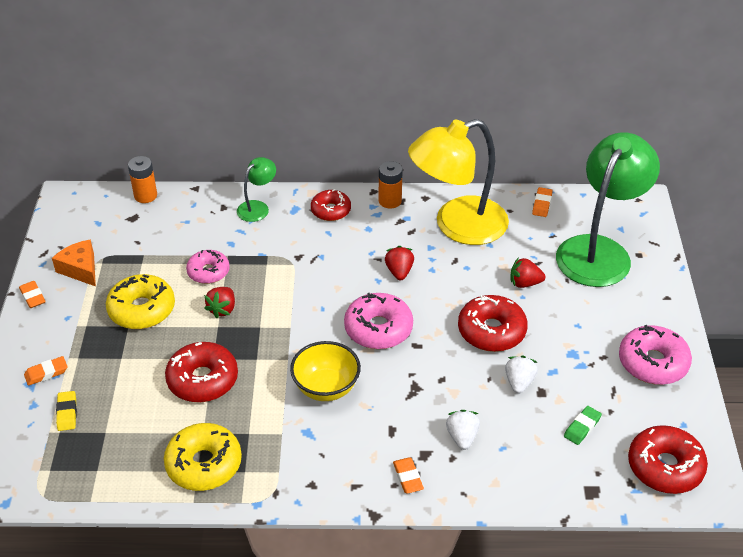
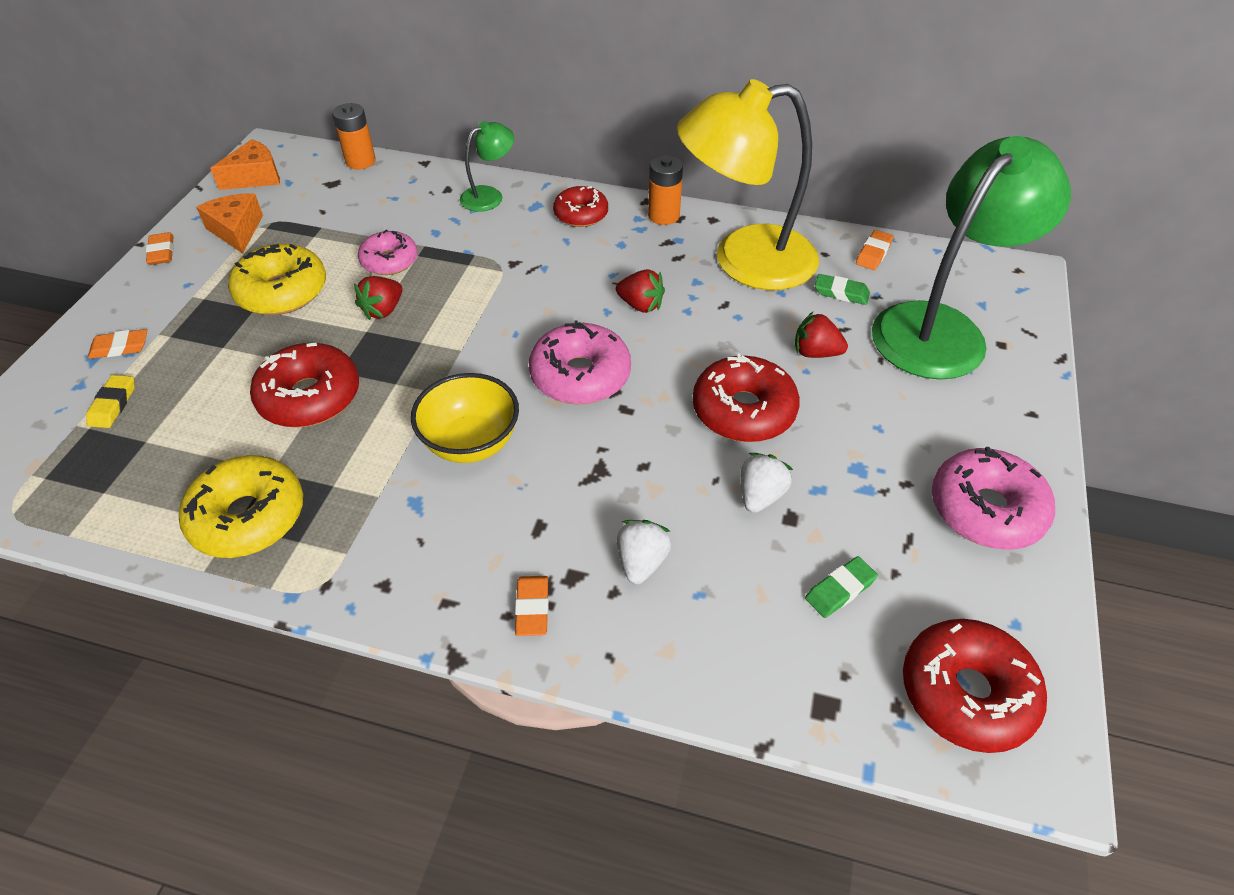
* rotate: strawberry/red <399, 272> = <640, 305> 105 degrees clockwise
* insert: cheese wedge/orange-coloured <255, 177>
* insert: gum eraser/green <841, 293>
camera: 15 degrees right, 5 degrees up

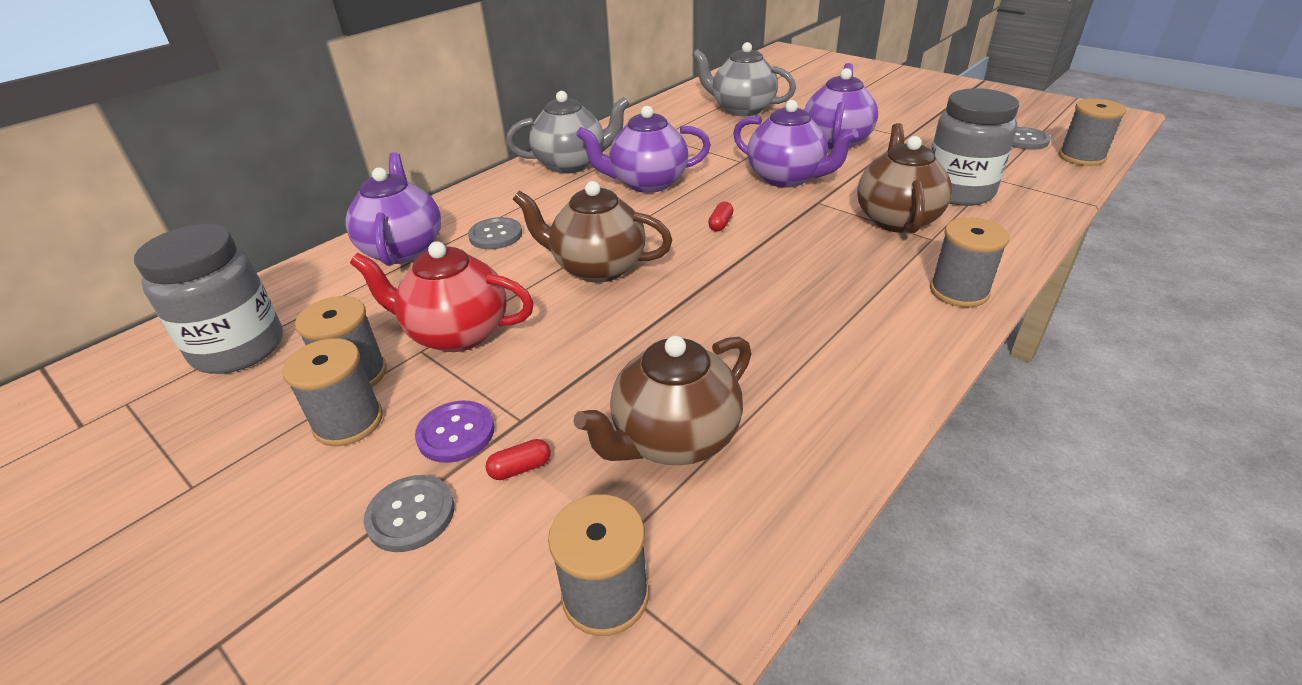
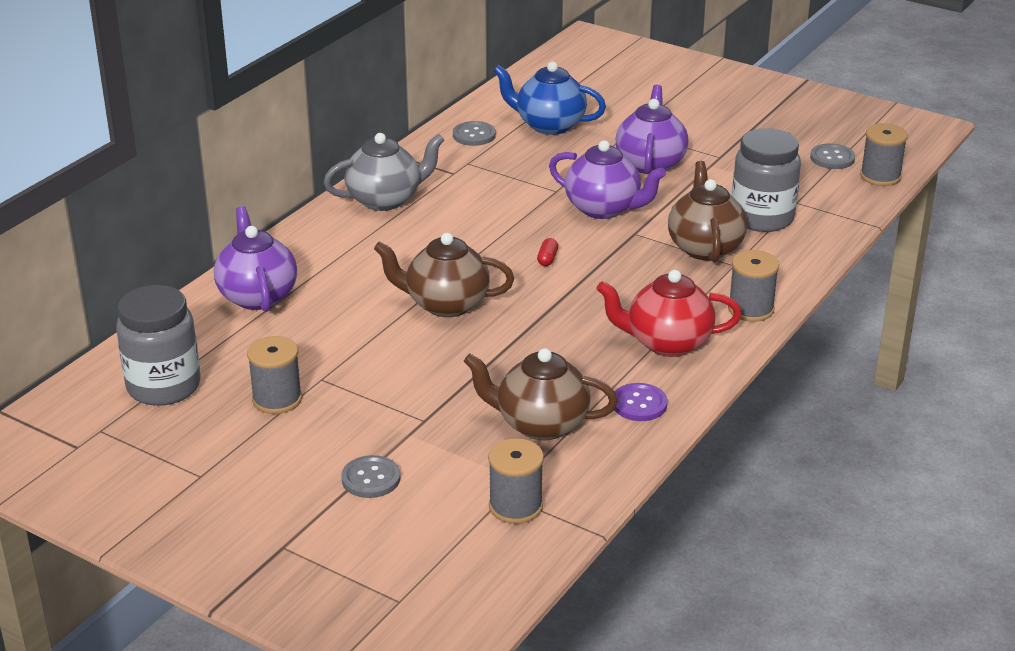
* delete: bobbin/ash-grey <348, 422>
* move: china teapot/red <456, 333> to <667, 343>
* move: button/purple <456, 433> to <639, 404>
* move: button/ash-grey <495, 235> to <474, 135>
* delete: pill/red <520, 468>
* rotate: china teapot/dark brown <673, 439> = <540, 424> 60 degrees clockwise
* delete: china teapot/purple <647, 183>
* recolor: china teapot/ash-grey <741, 109> to china teapot/cobalt <549, 125>
camera: 10 degrees left, 5 degrees down

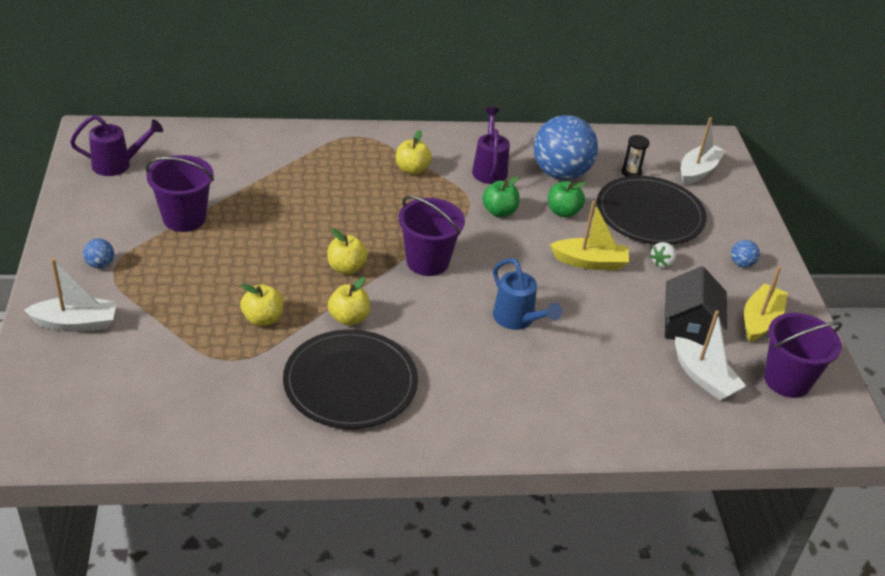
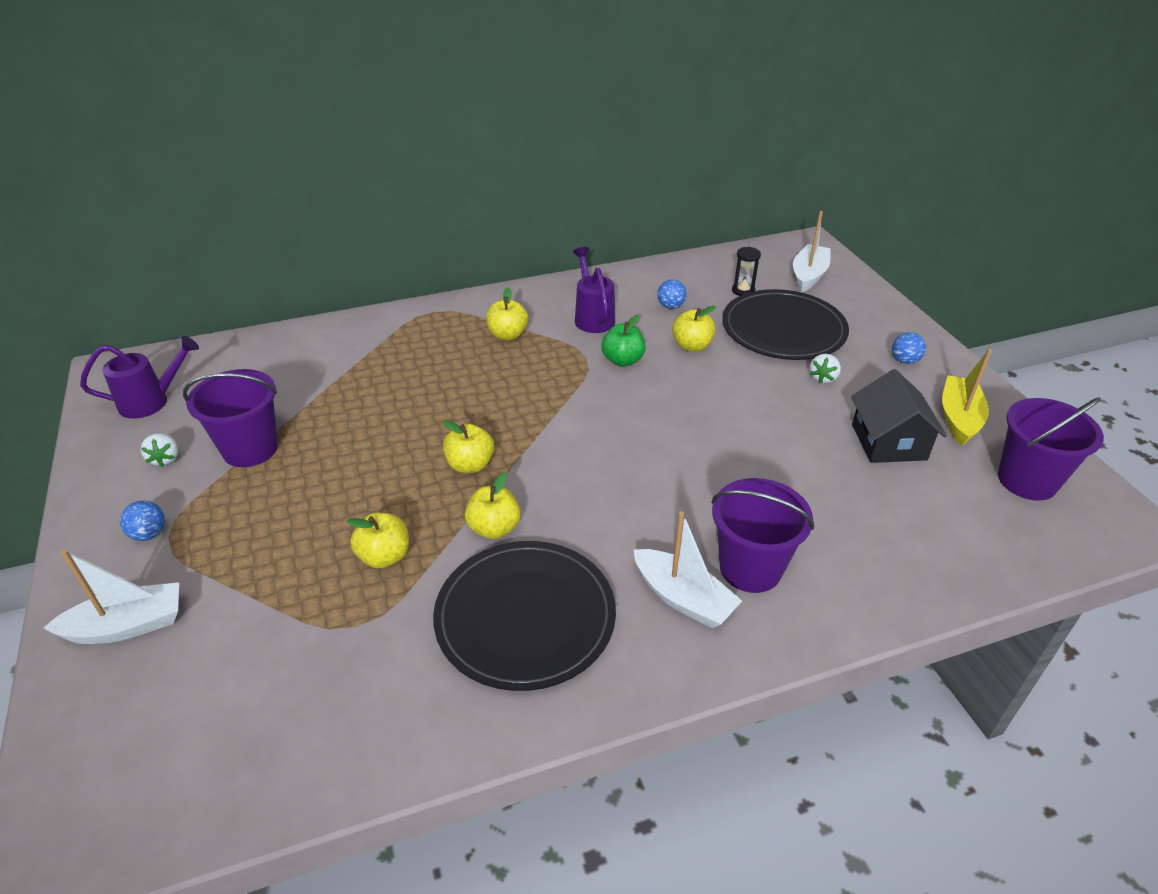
* move: sand bucket/purple <427, 262> to <750, 568>
* delete: watering pot/cobalt <517, 319>
* resize: sphere/cobalt <560, 173> = <670, 306> x0.41
* recolor: apple fruit/green <563, 212> to apple fruit/bright yellow <692, 346>
* delete: sailboat/bright yellow <590, 262>
* move: sailboat/snow-white <704, 378> to <683, 598>
* insert: strawberry/snow-white <165, 459>
camera: 10 degrees left, 0 degrees up

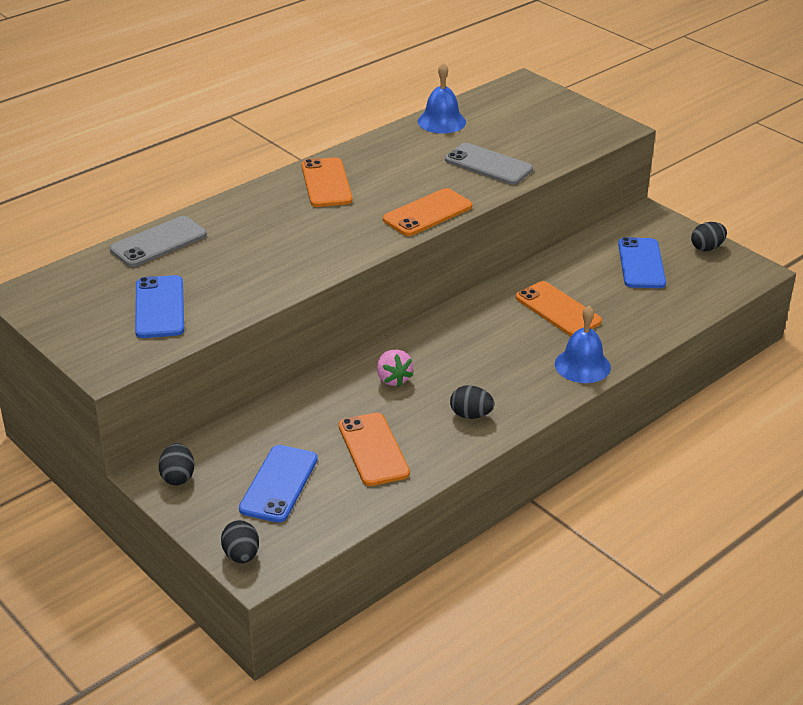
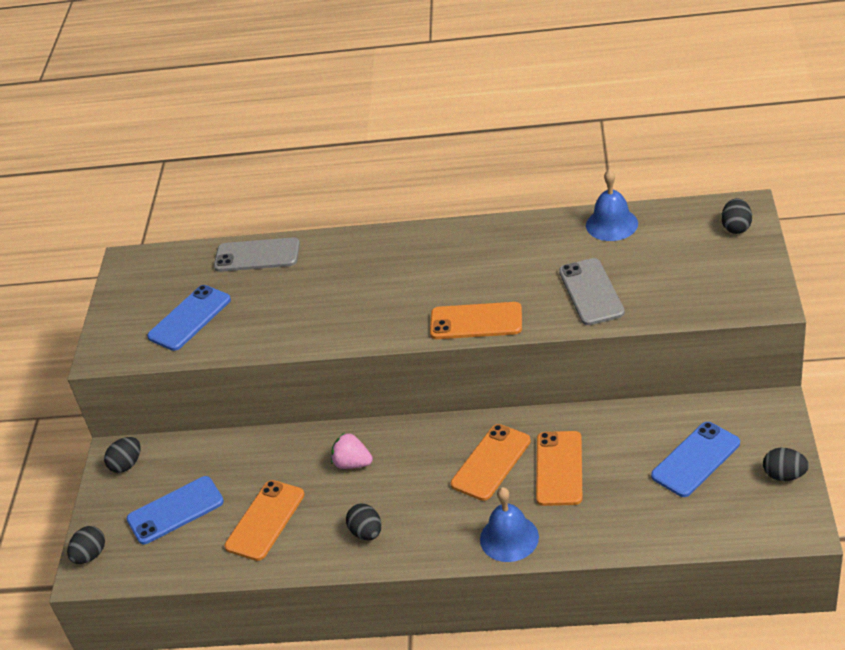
* move: phone/orange-coloured <326, 183> to <491, 462>
* rotate: strawberry/rose-pink <393, 379> = <352, 463> 90 degrees clockwise
* insert: egg/black <736, 227>
camera: 50 degrees right, 5 degrees up

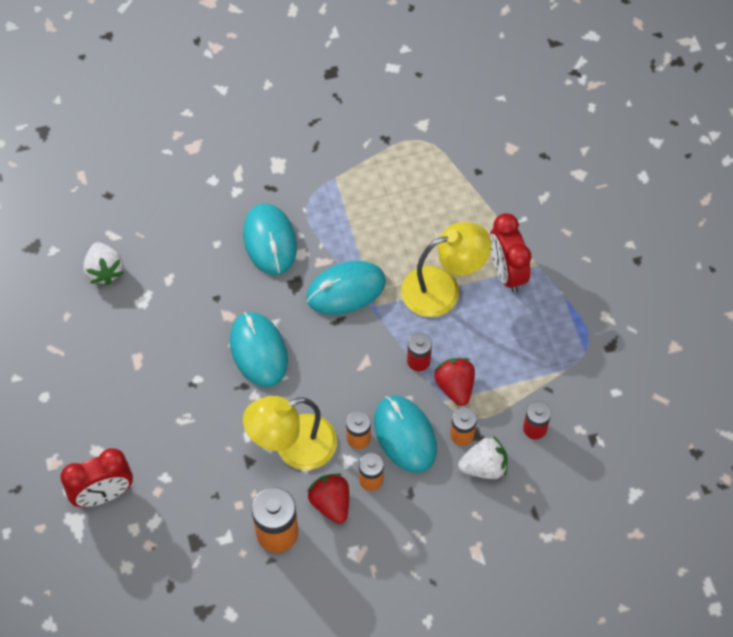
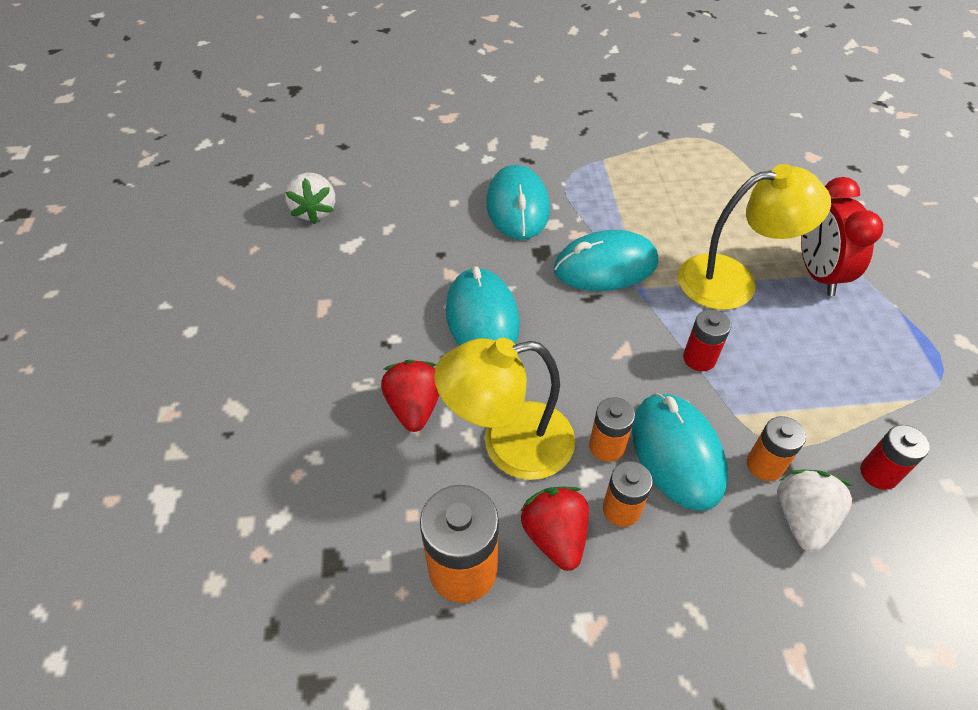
* delete: bedside clock/red <103, 494>
* move: strawberry/red <455, 387> to <414, 407>
* rotate: strawberry/snow-white <484, 467> = <802, 518> 75 degrees counterclockwise
camera: 10 degrees right, 10 degrees down

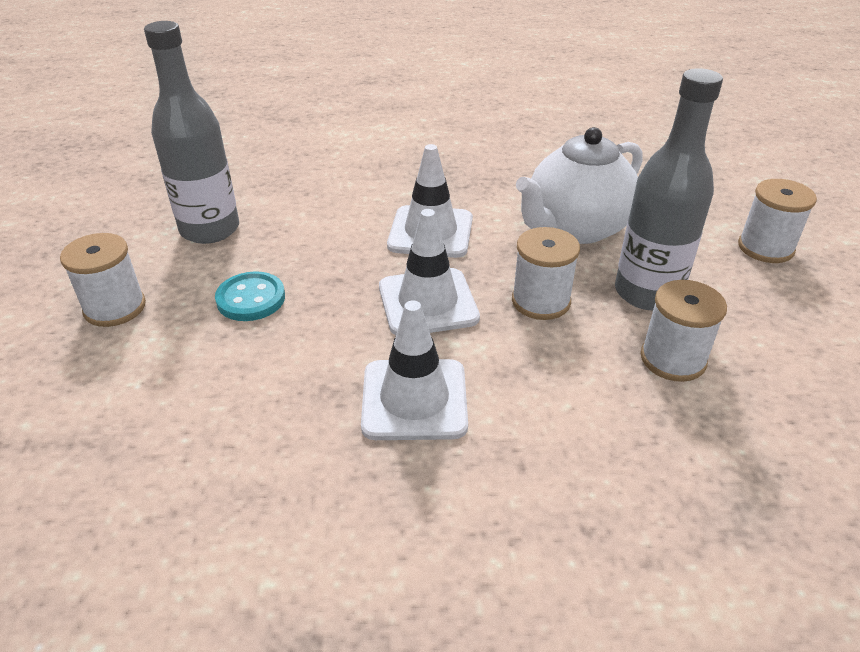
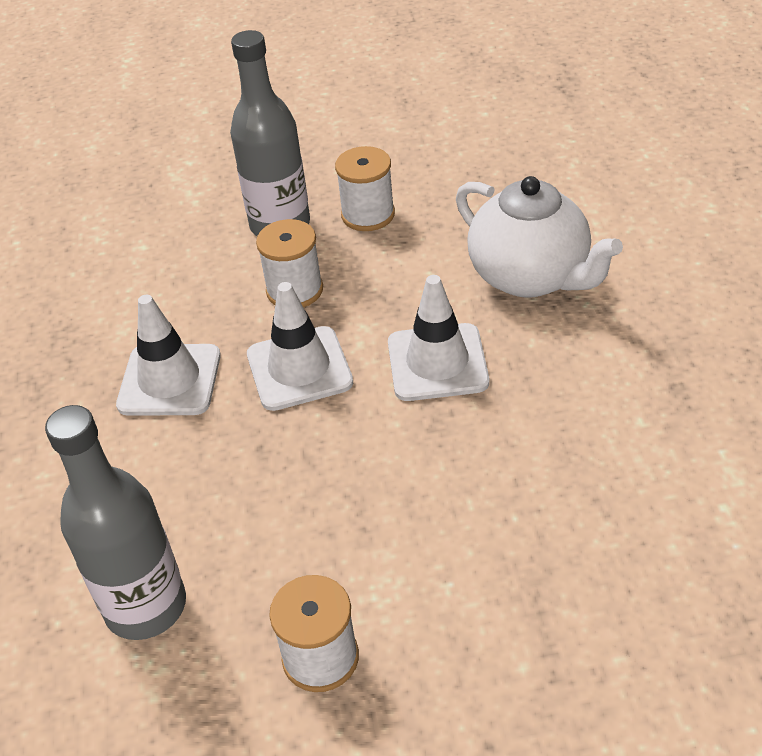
* delete: button/turquoise <251, 299>
* move: china teapot/snow-white <576, 228> to <531, 277>
* delete: bobbin/snow-white <765, 248>
camera: 90 degrees left, 5 degrees up

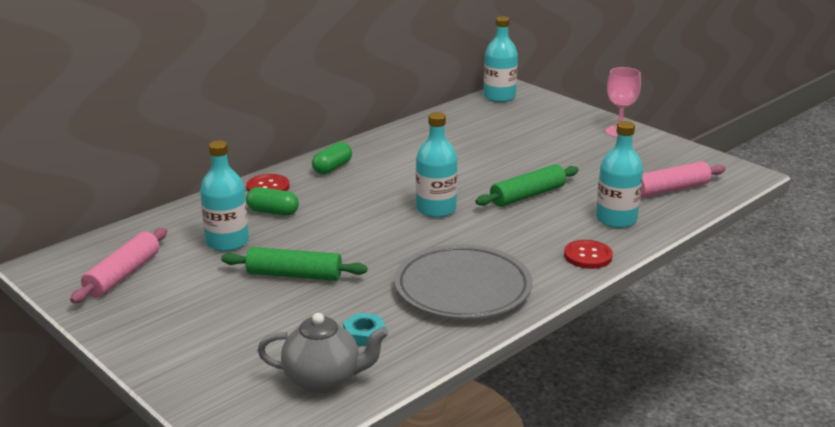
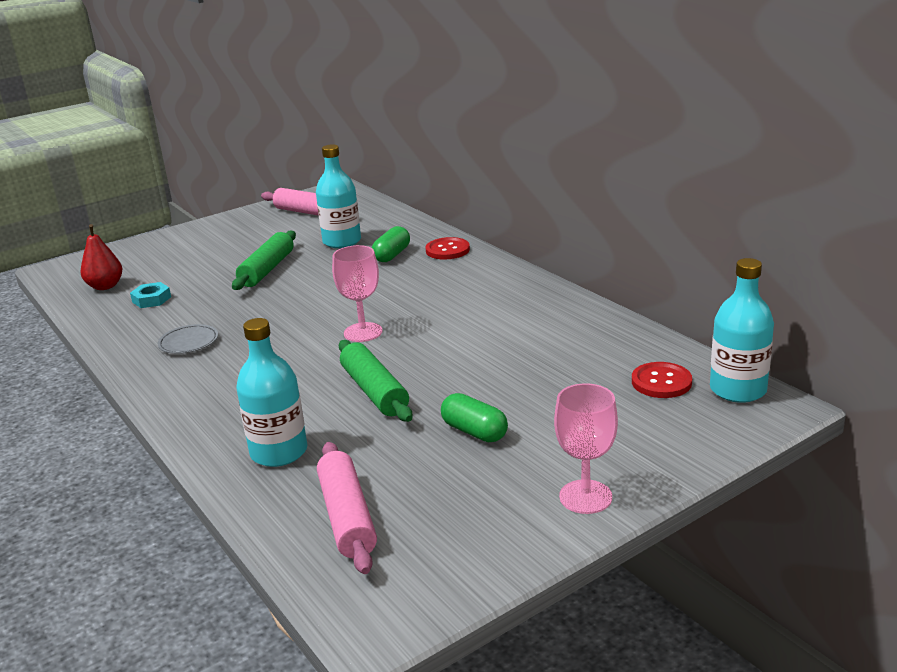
* replace: china teapot/ash-grey <323, 380> to toy pear/red <105, 286>
* move: pill/green <332, 168> to <474, 432>
* resize: flat dish/ash-grey <462, 289> = <189, 342> x0.43
* replace: bottle/turquoise <436, 209> to wine glass/rose-pink <363, 332>
* move: button/red <588, 256> to <661, 382>
camera: 100 degrees right, 0 degrees up

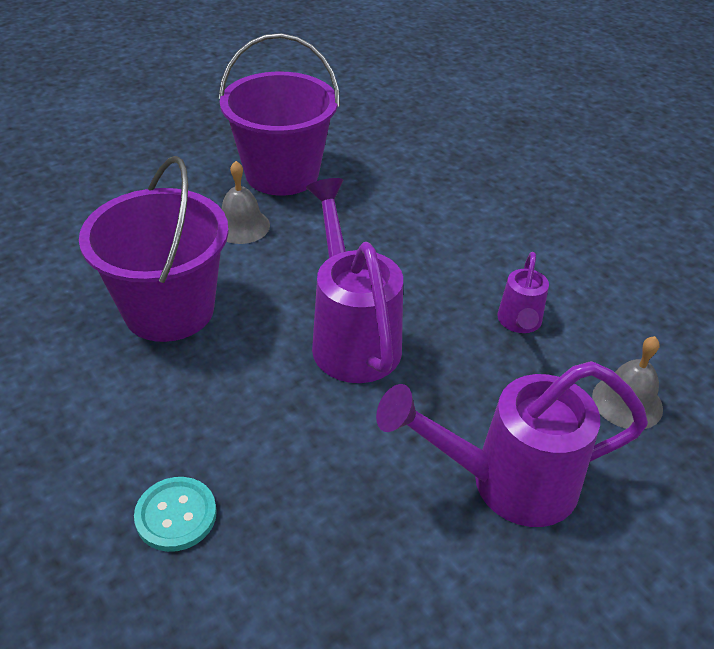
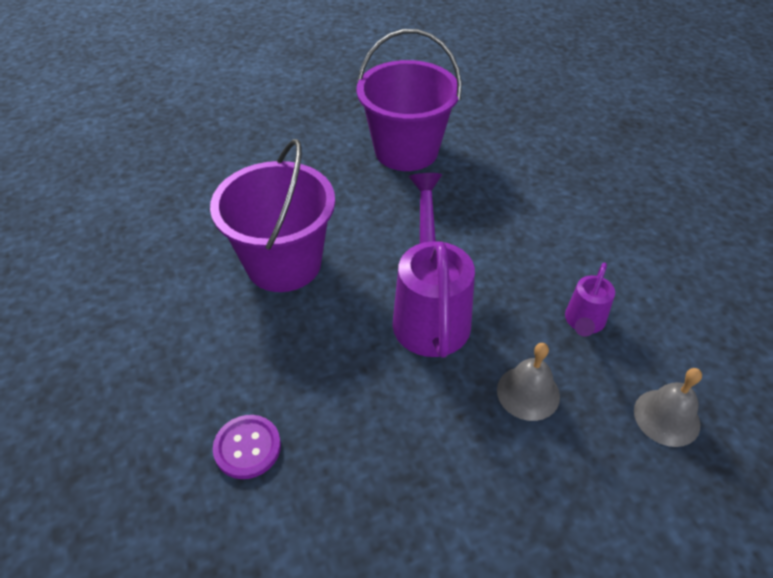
* recolor: button/turquoise <176, 515> to button/purple <247, 447>
* move: bell/ash-grey <241, 226> to <528, 393>
* delete: watering pot/purple <505, 483>
camera: 15 degrees right, 5 degrees up

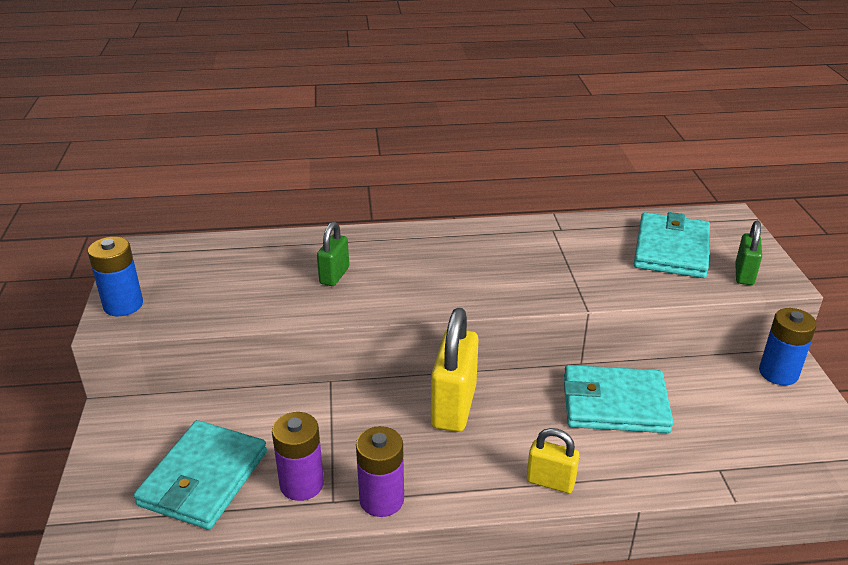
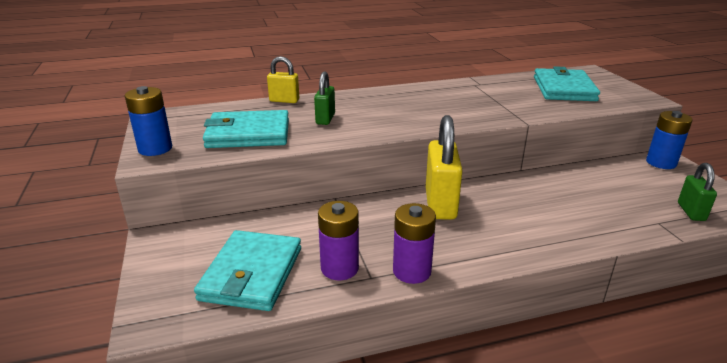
* move: small lock/bright yellow <550, 482> to <284, 100>
* move: wallet/turquoise <614, 404> to <248, 134>
* move: small lock/green <744, 275> to <691, 212>
camera: 10 degrees left, 5 degrees down

